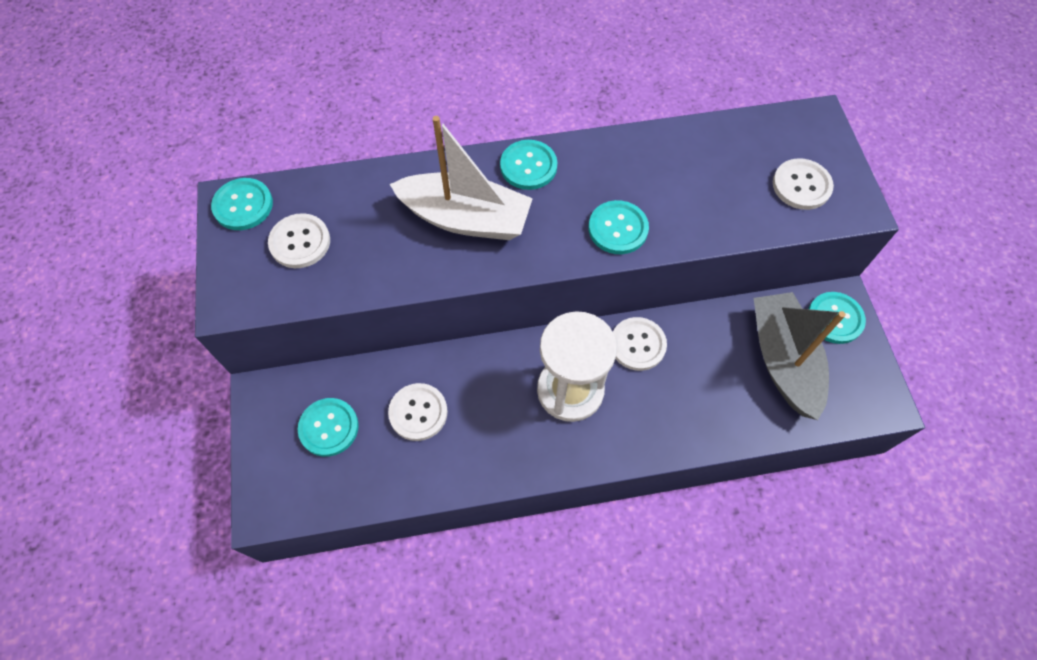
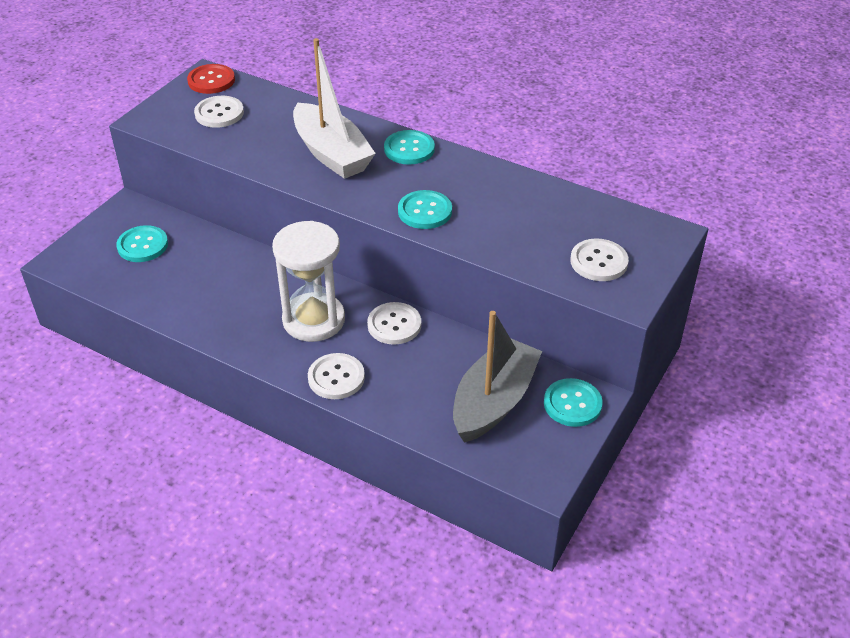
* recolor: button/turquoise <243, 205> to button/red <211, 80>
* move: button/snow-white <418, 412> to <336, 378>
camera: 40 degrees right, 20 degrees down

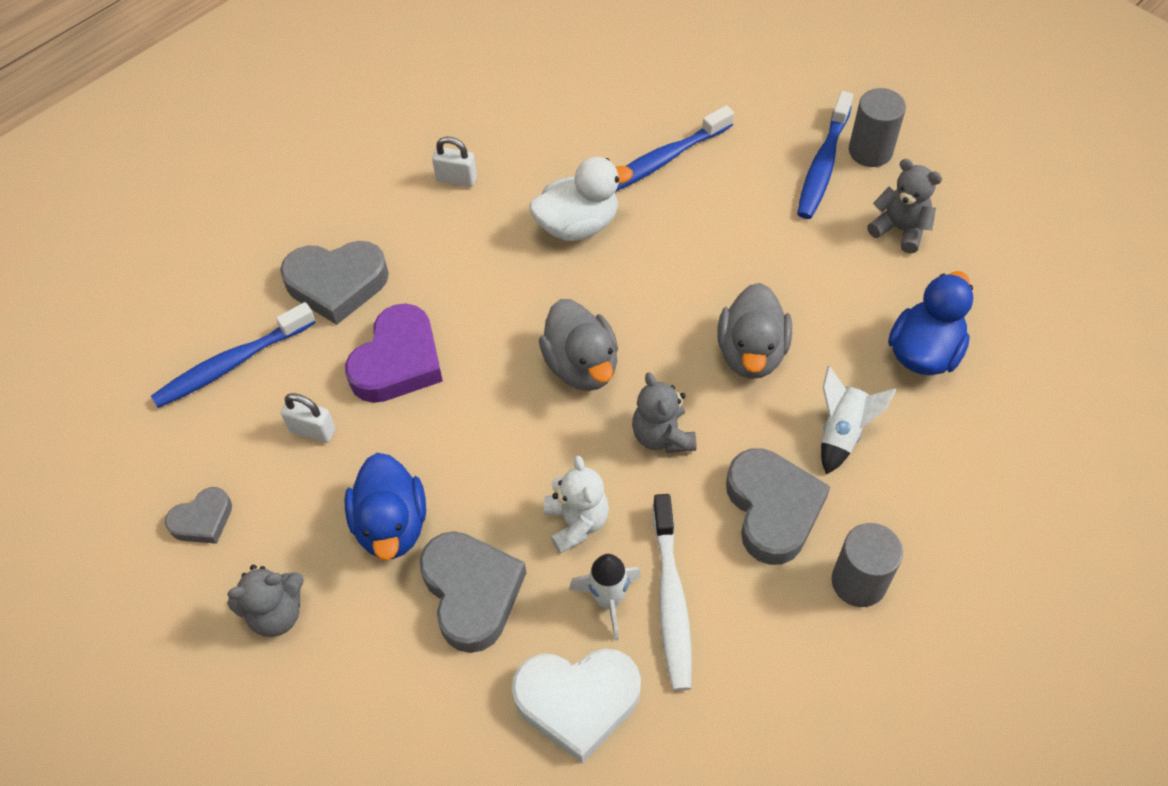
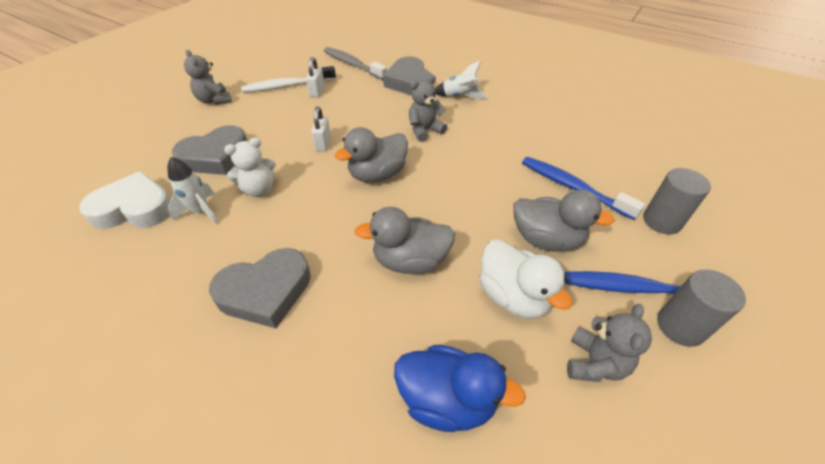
* recolor: tooth brush/cobalt <231, 364> to tooth brush/ash-grey <352, 64>
* delete: love heart/ash-grey <203, 520>
* delete: love heart/purple <398, 362>
* delete: toy duck/cobalt <391, 525>
* move: small lock/snow-white <456, 179> to <323, 143>
* rotate: love heart/snow-white <577, 701> = <134, 208> 105 degrees clockwise
* move: toy duck/snow-white <578, 225> to <513, 296>
* move: teddy/ash-grey <662, 436> to <425, 130>
* move: tooth brush/snow-white <671, 600> to <287, 86>
* move: toy rocket/snow-white <842, 432> to <460, 97>
* move: cylinder shape/ash-grey <858, 582> to <661, 221>
* insert: toy duck/ash-grey <546, 239>
camera: 75 degrees right, 10 degrees down

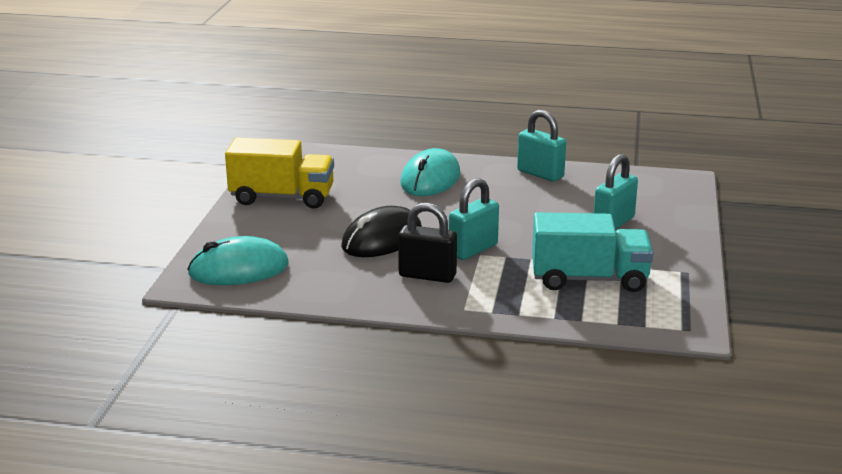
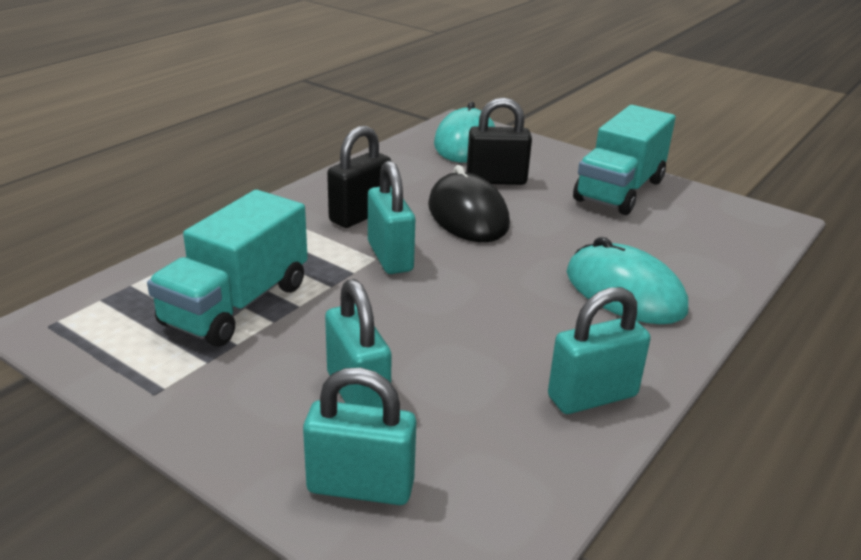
* recolor: truck/bright yellow <282, 197> to truck/turquoise <619, 190>
* insert: small lock/turquoise <360, 487>
* insert: small lock/black <496, 180>
camera: 115 degrees right, 5 degrees up

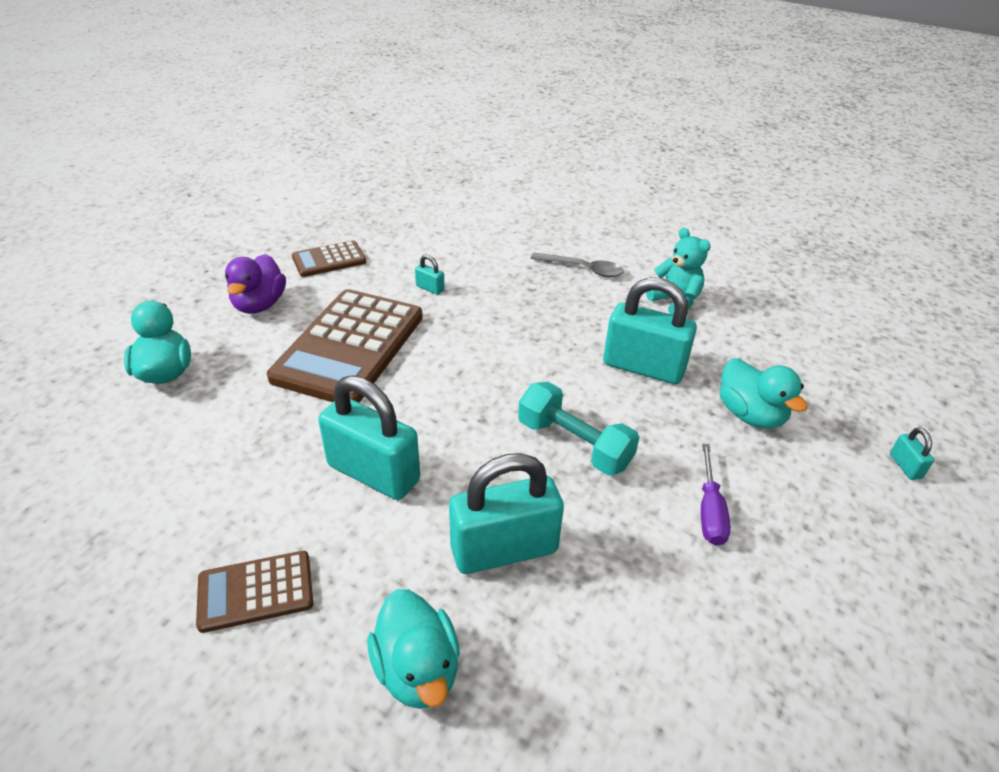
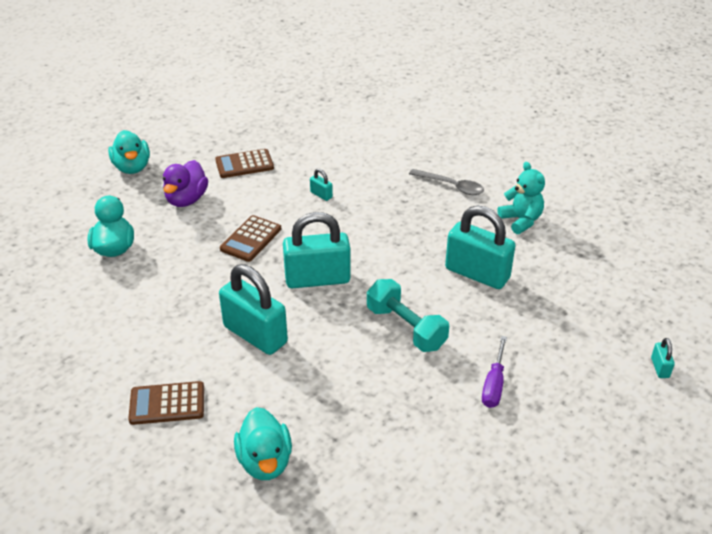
* resize: adding machine/dark brown <349, 347> = <251, 239> x0.50
* move: small lock/turquoise <504, 549> to <317, 279>
* move: toy duck/turquoise <750, 415> to <132, 167>
camera: 10 degrees right, 0 degrees up

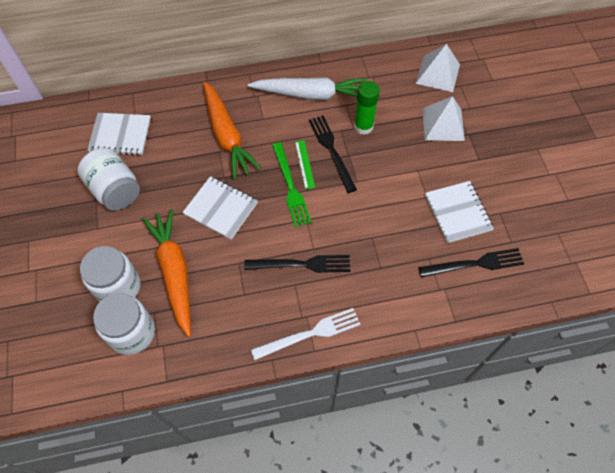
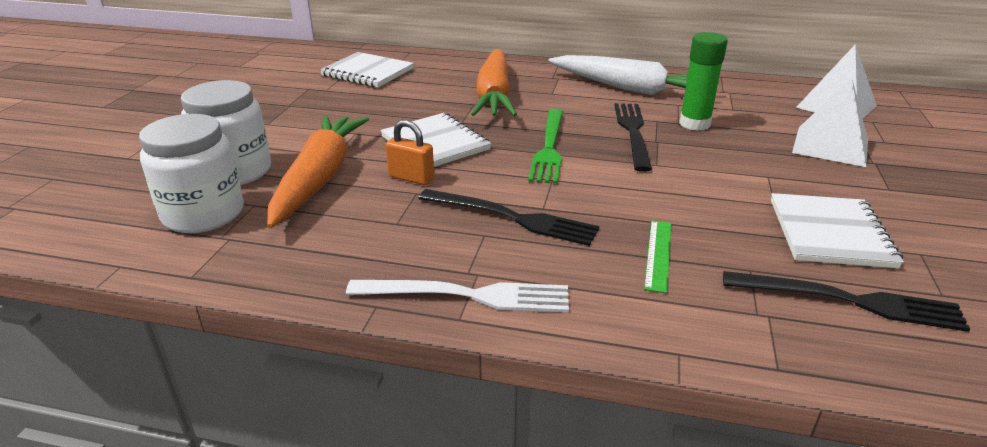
* delete: preserve jar/snow-white <115, 190>
* move: straightedge/green <304, 164> to <658, 254>
* insert: small lock/orange-coloured <411, 178>
camera: 25 degrees right, 30 degrees down

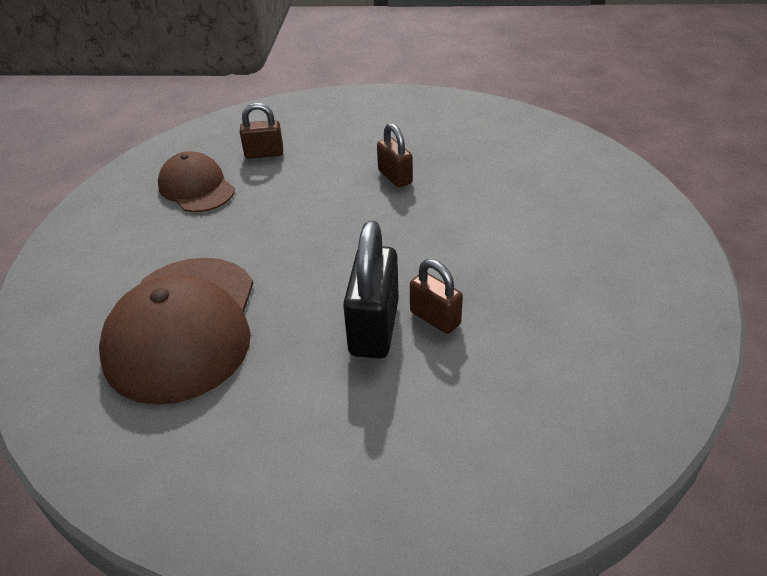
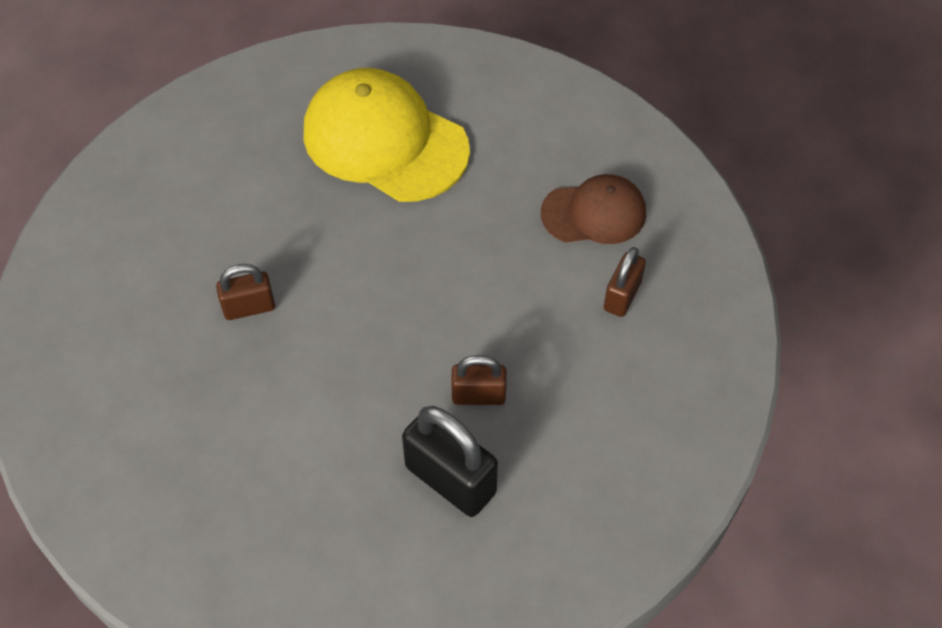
* recolor: baseball cap/dark brown <183, 327> to baseball cap/bright yellow <385, 141>
* move: small lock/black <374, 328> to <450, 480>
camera: 120 degrees right, 15 degrees up

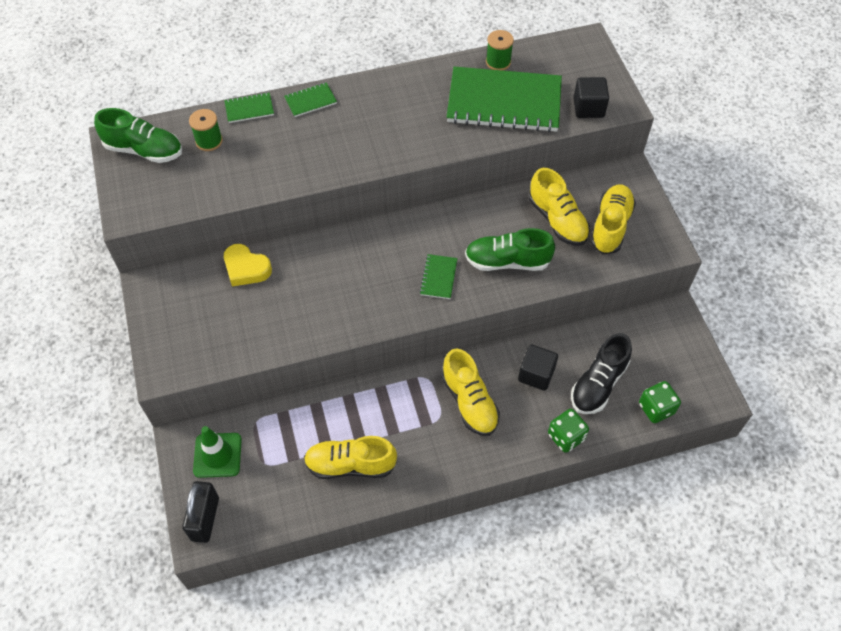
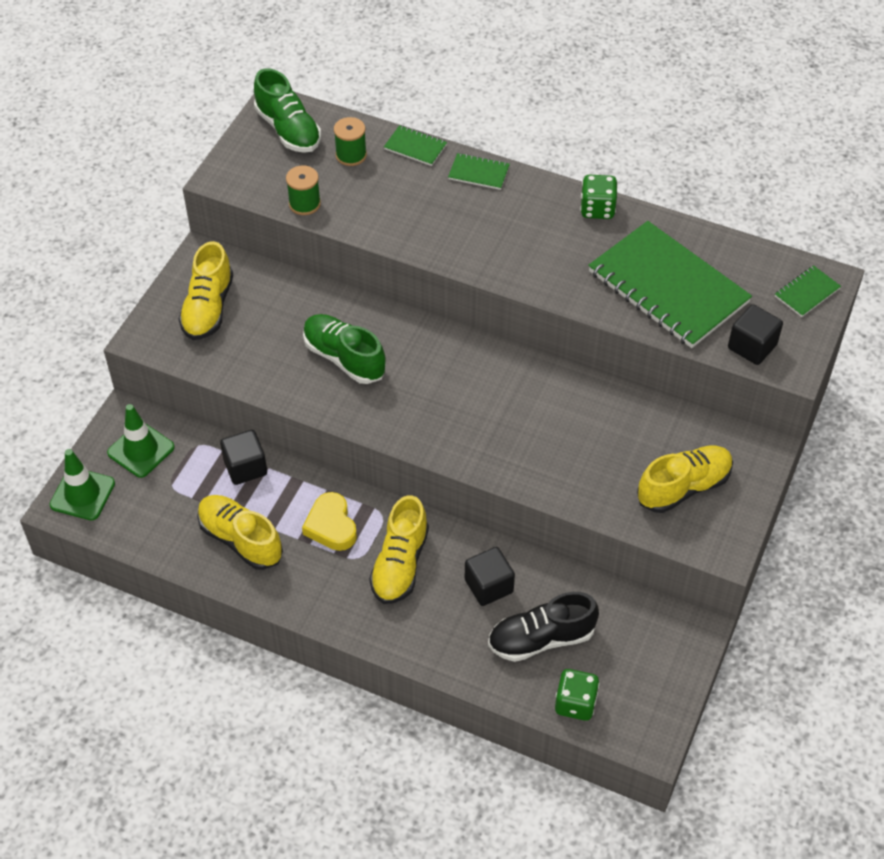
* replace: small lock/black <205, 518> to road cone/green <82, 494>
* move: love heart/bright yellow <246, 268> to <331, 526>
* move: notepad/green <438, 277> to <807, 292>
* move: sneaker/green <507, 261> to <344, 358>
* move: bobbin/green <498, 62> to <304, 204>
* move: sneaker/bright yellow <557, 220> to <208, 308>
* move: game die/green <566, 437> to <597, 209>
* insert: solid cube/black <245, 467>
camera: 40 degrees right, 5 degrees down

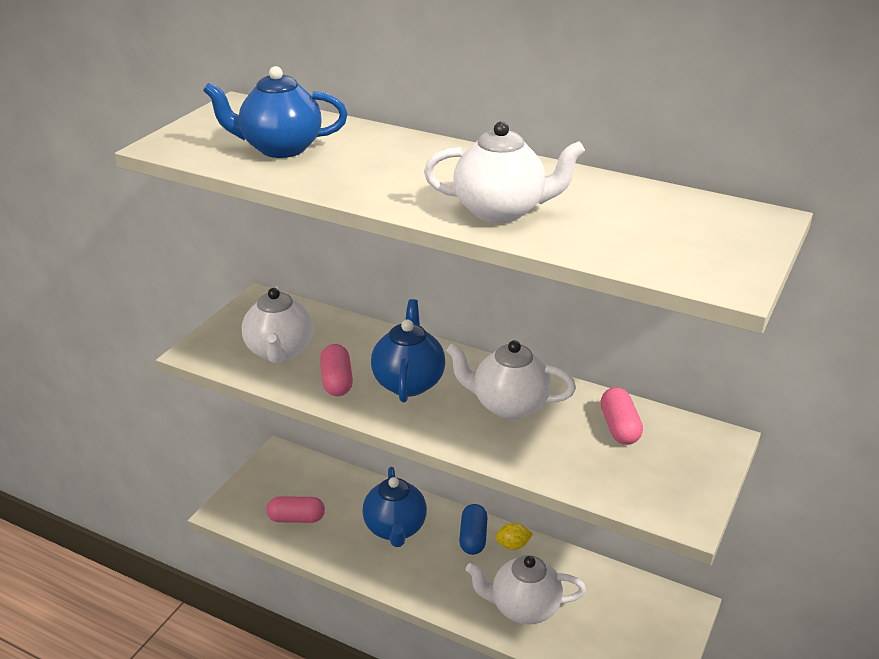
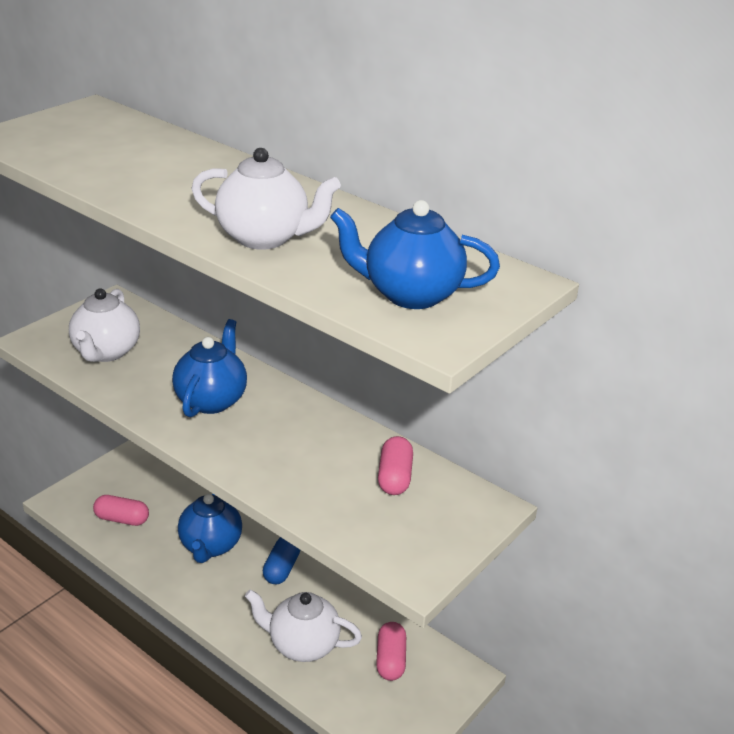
* move: china teapot/cobalt <280, 148> to <410, 294>
* move: pill/rose-pink <337, 381> to <390, 660>
* delete: china teapot/snow-white <508, 405>
* delete: lemon/bright yellow <513, 545>
camera: 10 degrees right, 0 degrees up

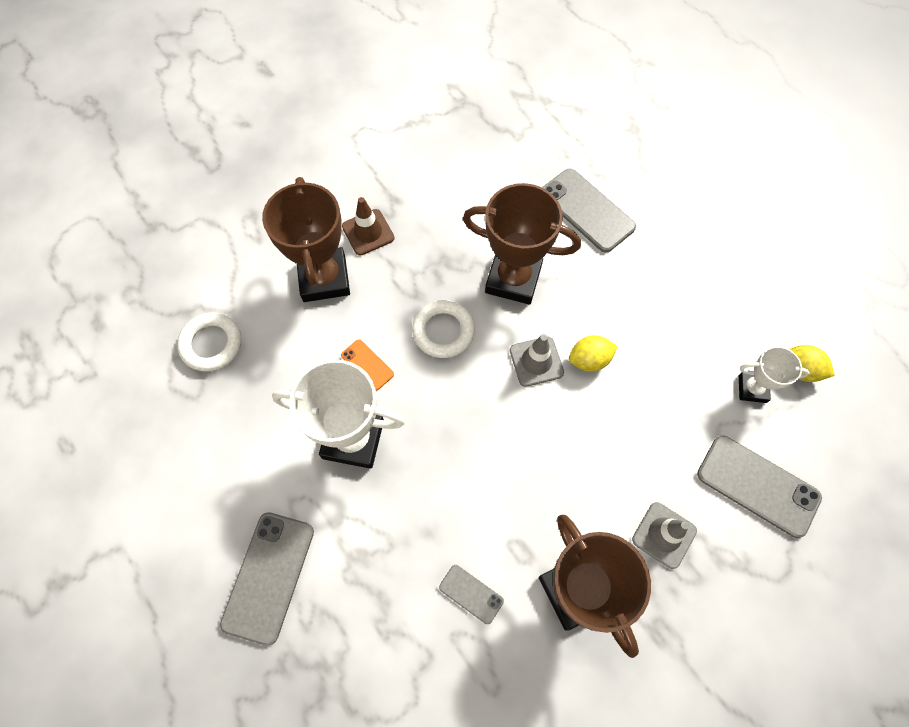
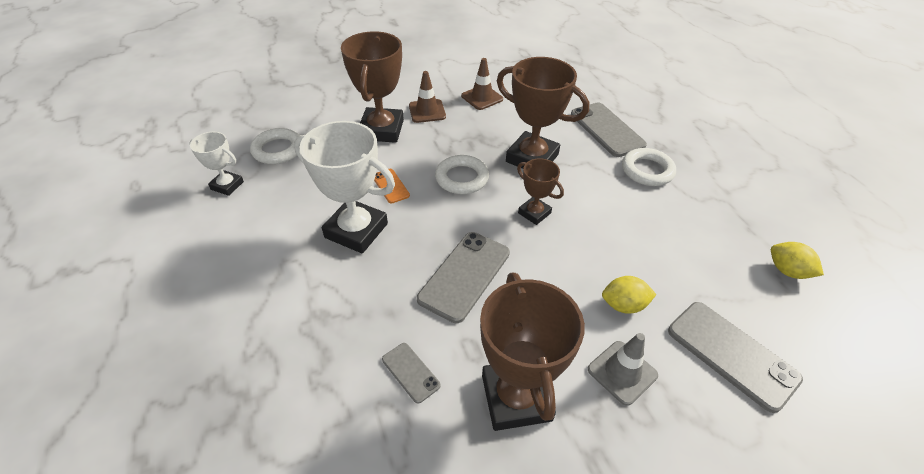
* move: phone/ash-grey <268, 577> to <464, 275>
* replace: road cone/ash-grey <536, 361> to prize cup/dark brown <534, 213>
* move: lemon/bright yellow <589, 360> to <623, 305>
* move: prize cup/snow-white <752, 389> to <227, 185>
* insert: road cone/dark brown <482, 97>
* insert: hoop/snow-white <647, 170>
camera: 15 degrees right, 20 degrees down

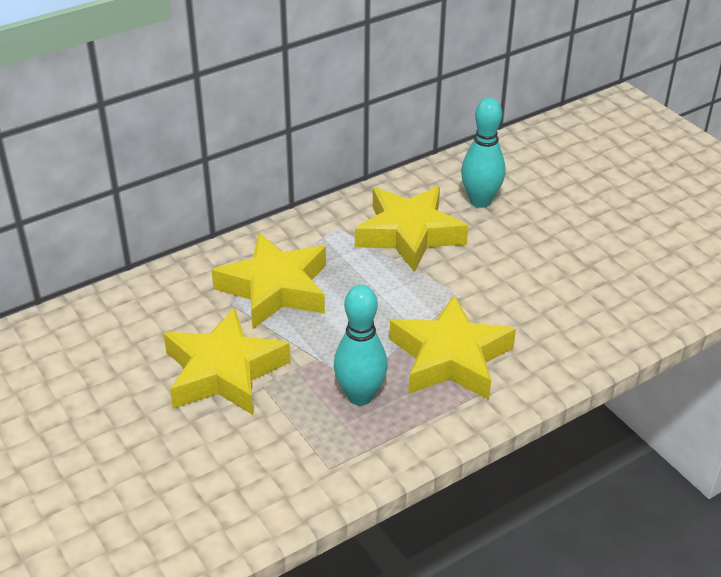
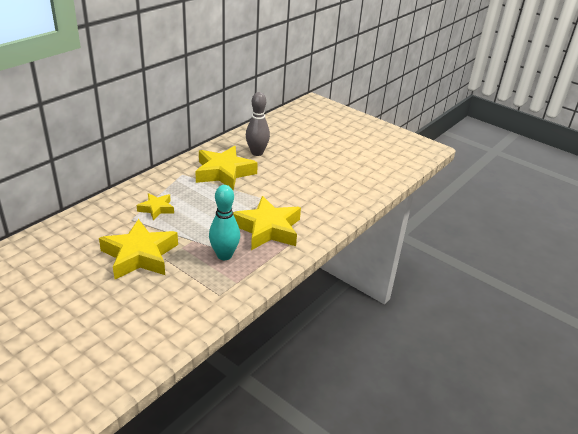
* resize: star/bright yellow <275, 289> = <156, 209> x0.53
* recolor: tenpin/turquoise <480, 201> to tenpin/ash-grey <257, 153>
camera: 20 degrees left, 5 degrees down

